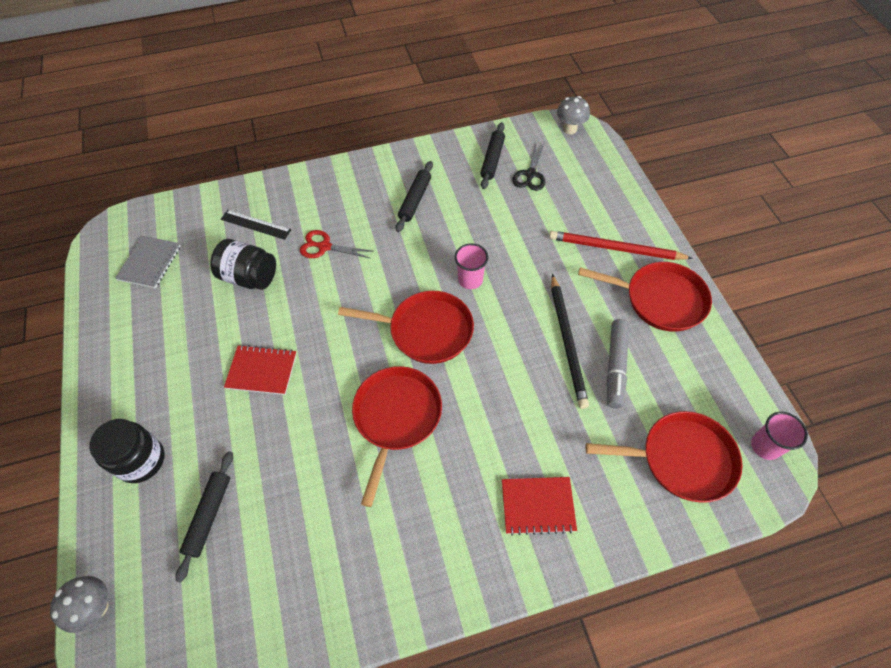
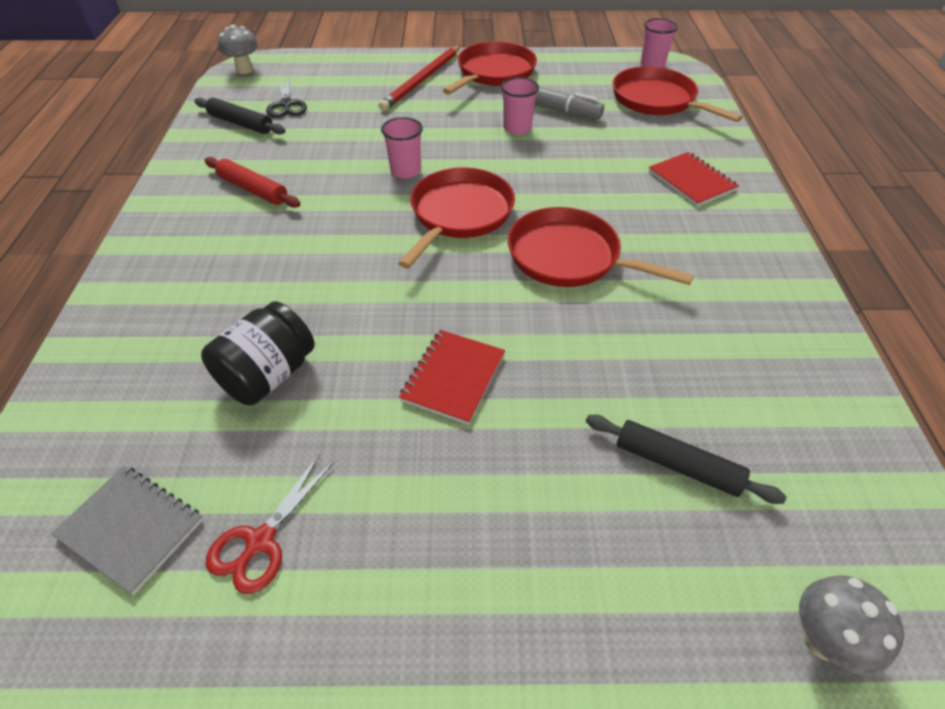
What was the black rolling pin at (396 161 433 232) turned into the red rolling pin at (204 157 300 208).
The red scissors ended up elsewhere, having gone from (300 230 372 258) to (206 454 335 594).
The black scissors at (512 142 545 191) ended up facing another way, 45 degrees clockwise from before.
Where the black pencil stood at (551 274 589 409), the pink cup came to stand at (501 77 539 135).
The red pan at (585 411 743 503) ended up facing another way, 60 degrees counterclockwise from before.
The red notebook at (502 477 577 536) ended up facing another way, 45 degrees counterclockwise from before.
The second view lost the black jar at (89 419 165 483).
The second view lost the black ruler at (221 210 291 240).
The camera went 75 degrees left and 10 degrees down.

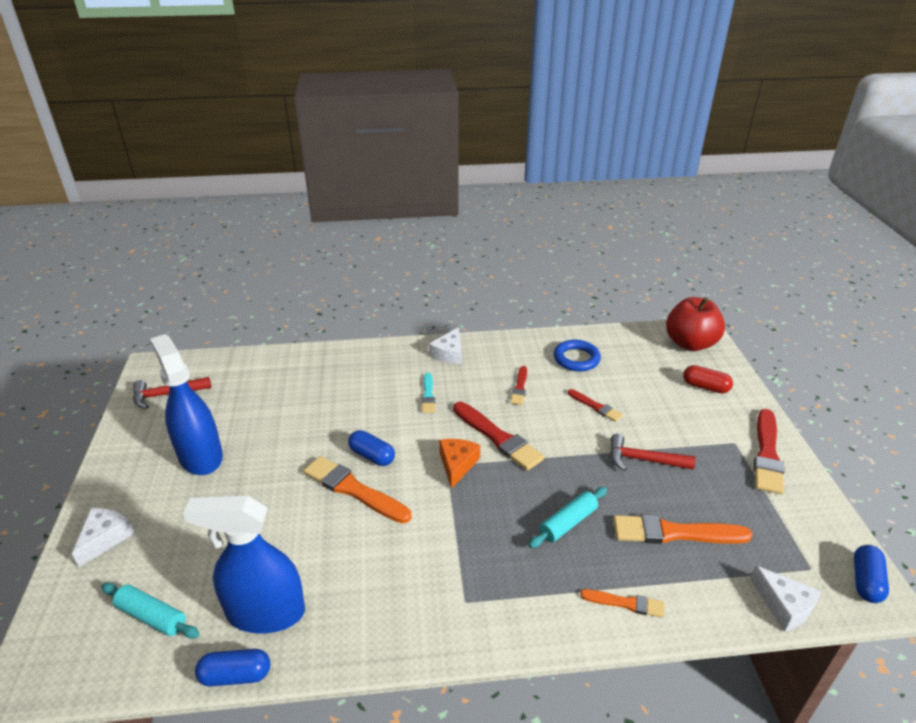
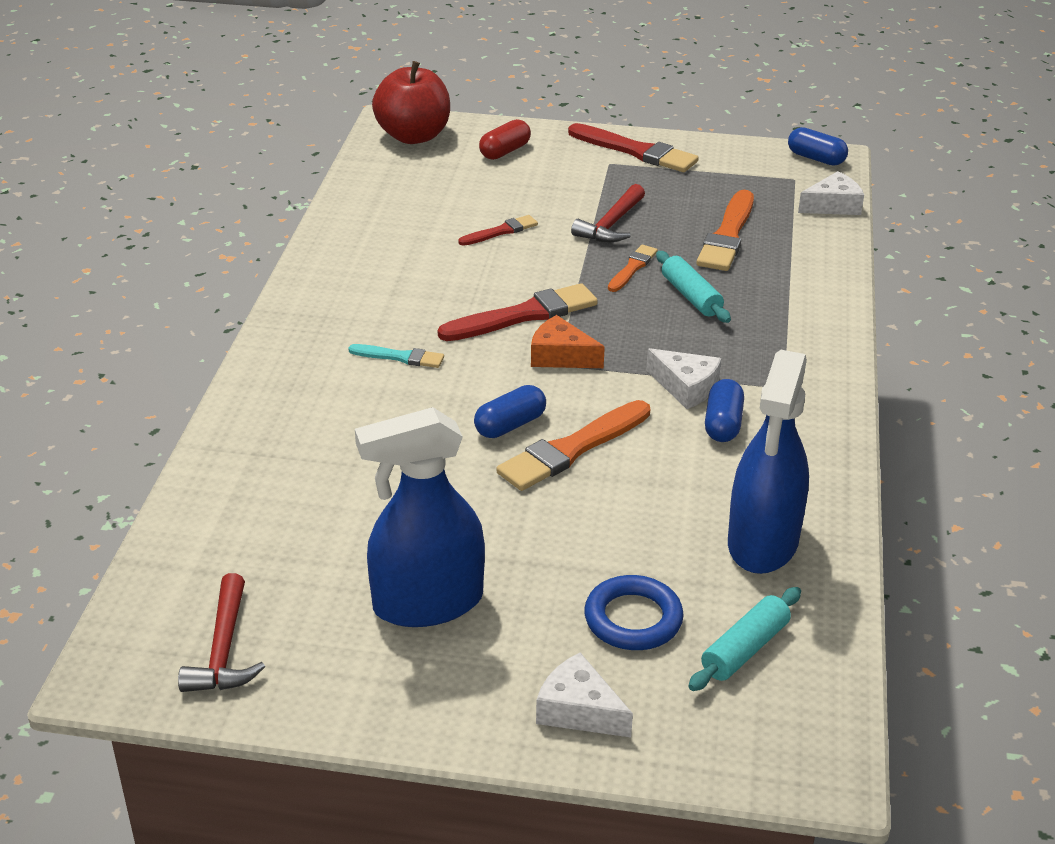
The blue ring ended up elsewhere, having gone from (554 340 601 372) to (584 575 684 650).
The orange brush ended up elsewhere, having gone from (580 589 664 618) to (608 245 658 292).
The white cheese ended up elsewhere, having gone from (429 327 461 364) to (646 348 721 409).
The blue capsule ended up elsewhere, having gone from (195 649 270 686) to (705 379 744 442).
The second view lost the red brush at (510 366 527 405).
The camera went 75 degrees left and 0 degrees up.

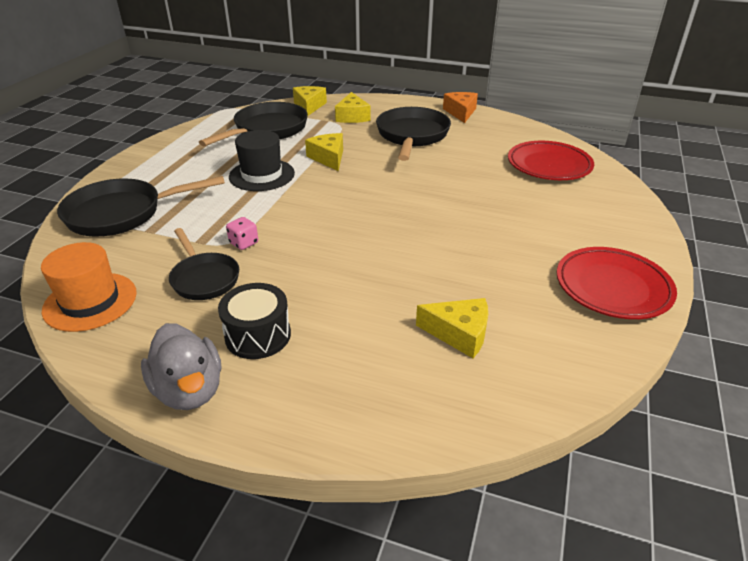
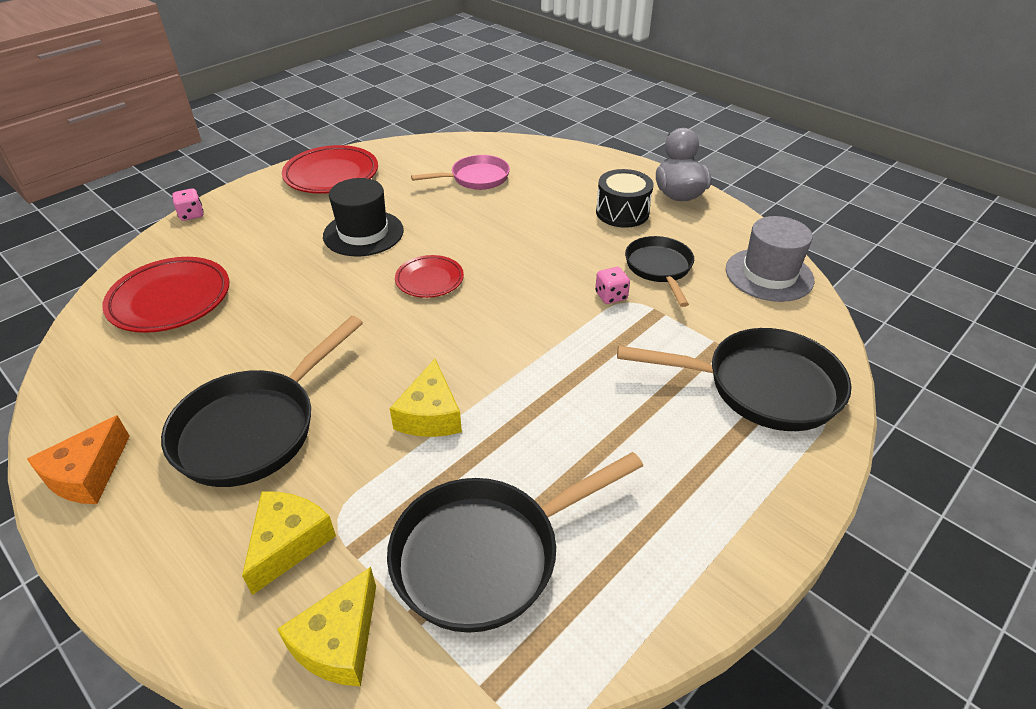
The second view gained the pink dice at (172 189 204 221).
The black hat ended up elsewhere, having gone from (229 130 295 191) to (323 178 404 256).
The second view gained the red plate at (395 255 464 298).
Where the yellow cheese stood at (416 298 488 358), the pink pan came to stand at (411 155 510 190).
What was the orange hat at (41 242 137 332) turned into the grey hat at (726 216 814 302).
The camera went 155 degrees left and 5 degrees up.

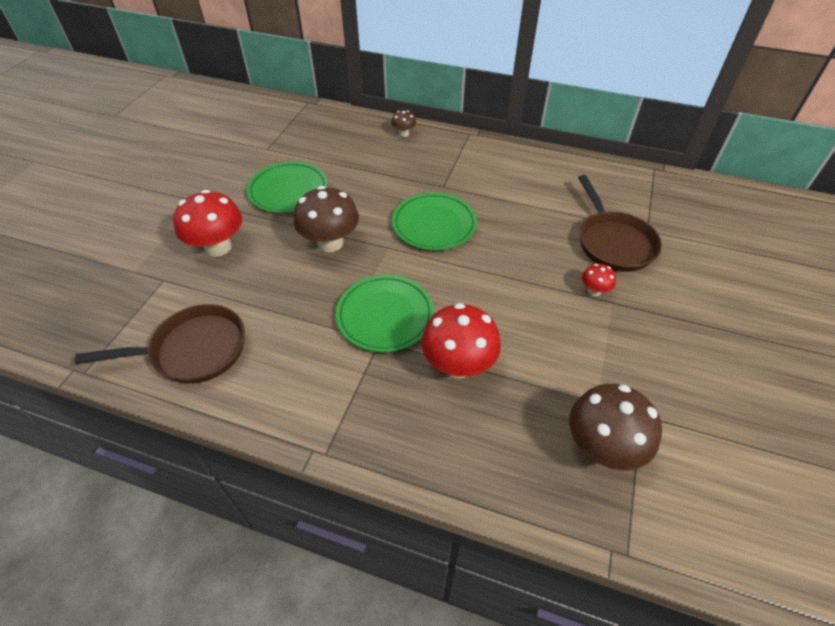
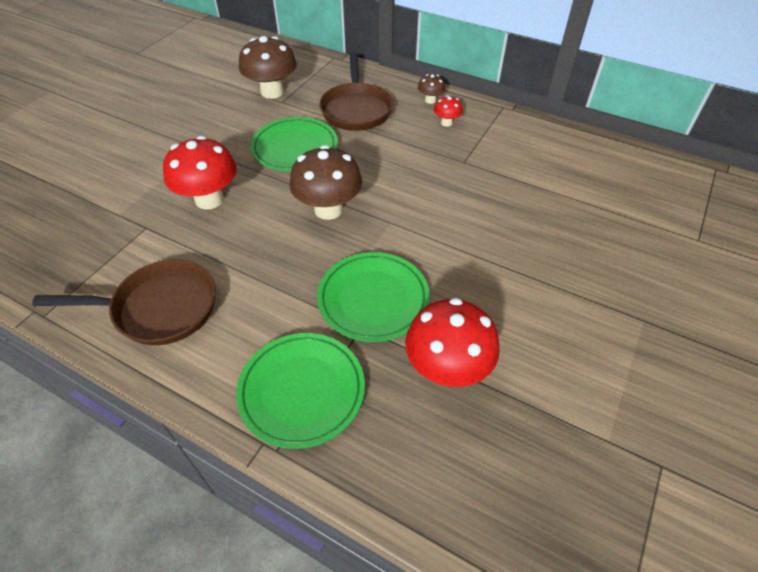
The green plate ended up elsewhere, having gone from (392 192 477 251) to (236 333 365 449).
The brown mushroom ended up elsewhere, having gone from (569 384 662 470) to (239 36 297 99).
The brown pan ended up elsewhere, having gone from (578 175 662 272) to (319 52 393 131).
The red mushroom ended up elsewhere, having gone from (582 264 616 296) to (434 95 463 127).
The camera went 10 degrees right and 0 degrees up.

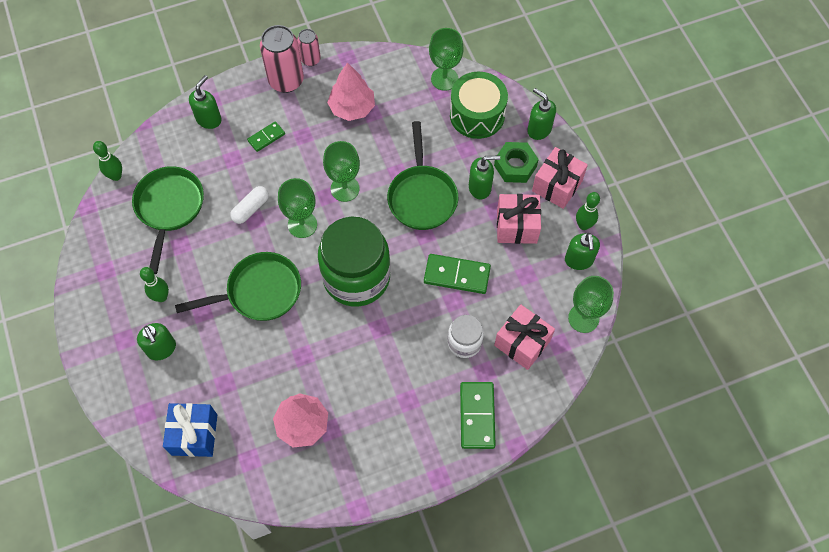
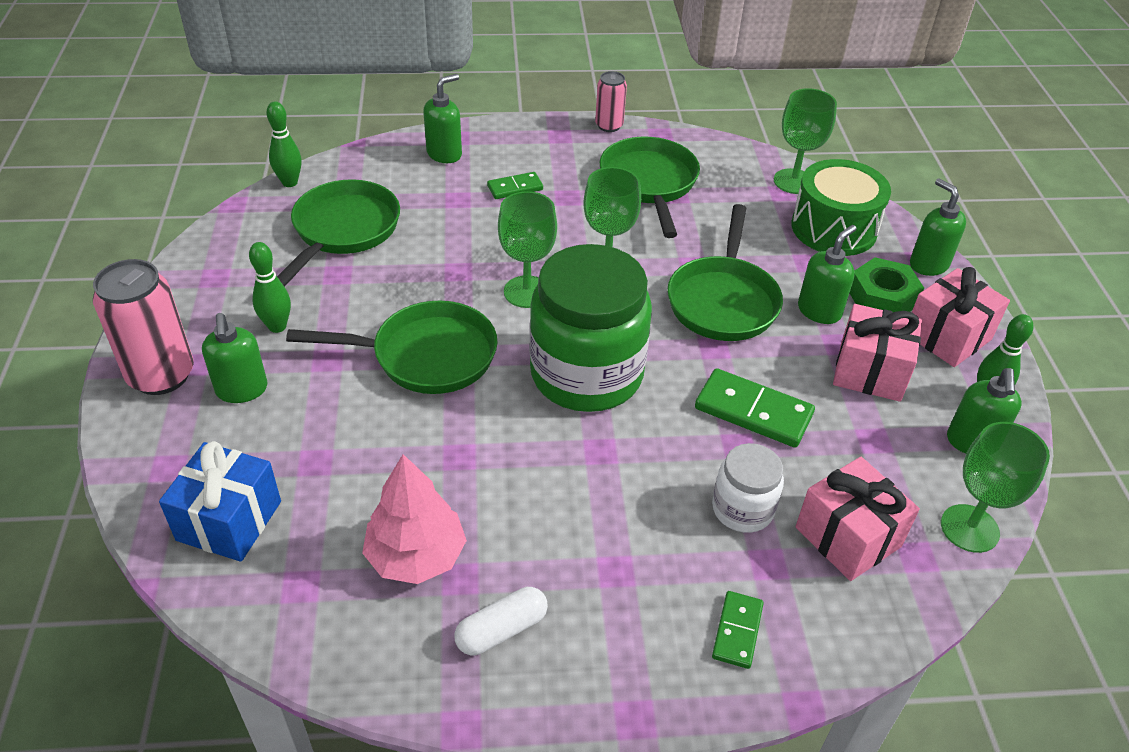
The pink can ended up elsewhere, having gone from (260 25 304 93) to (93 259 194 395).
The white capsule ended up elsewhere, having gone from (230 186 269 224) to (455 587 548 655).
Where the pink tree stood at (327 62 375 121), the green pan came to stand at (600 137 700 238).
The size of the green domino at (460 382 496 449) changed by a factor of 0.59.
The green soap dispenser at (469 156 500 199) ended up facing another way, 60 degrees counterclockwise from before.
The camera went 15 degrees right and 20 degrees down.

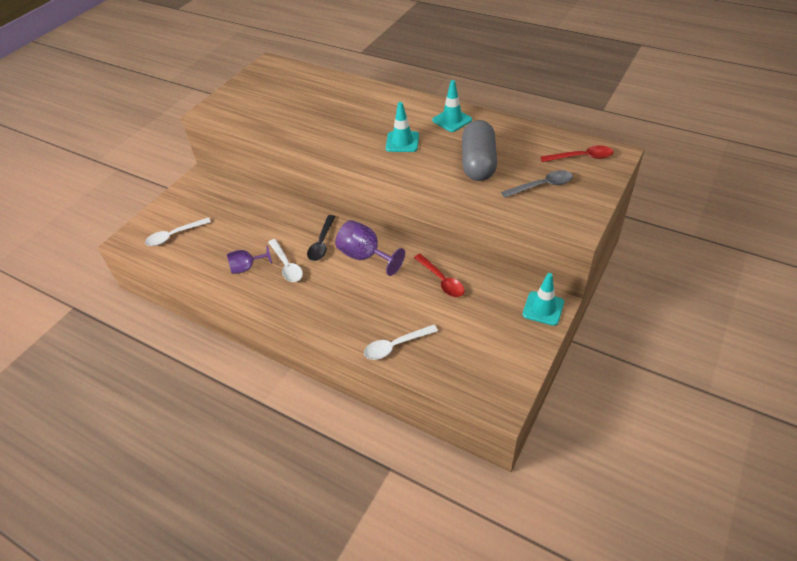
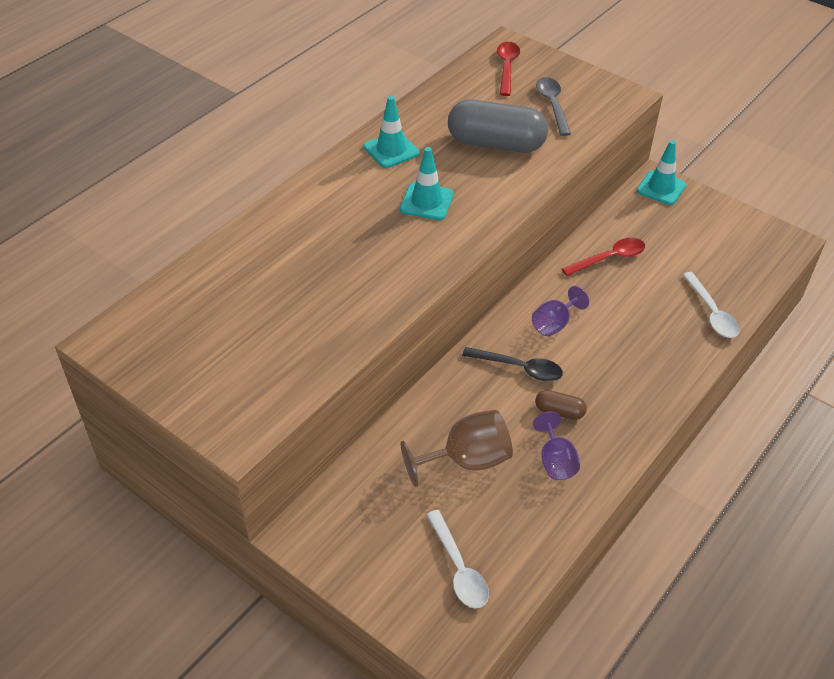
The second view gained the brown goblet at (401 410 513 487).
The size of the purple goblet at (335 220 405 276) changed by a factor of 0.64.
Where the white spoon stood at (268 239 303 282), the brown capsule came to stand at (535 390 587 420).
The camera went 85 degrees left and 0 degrees up.

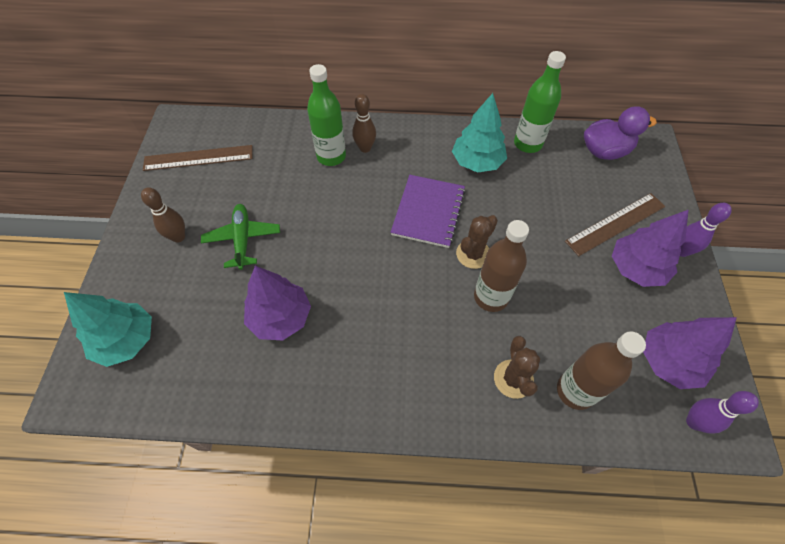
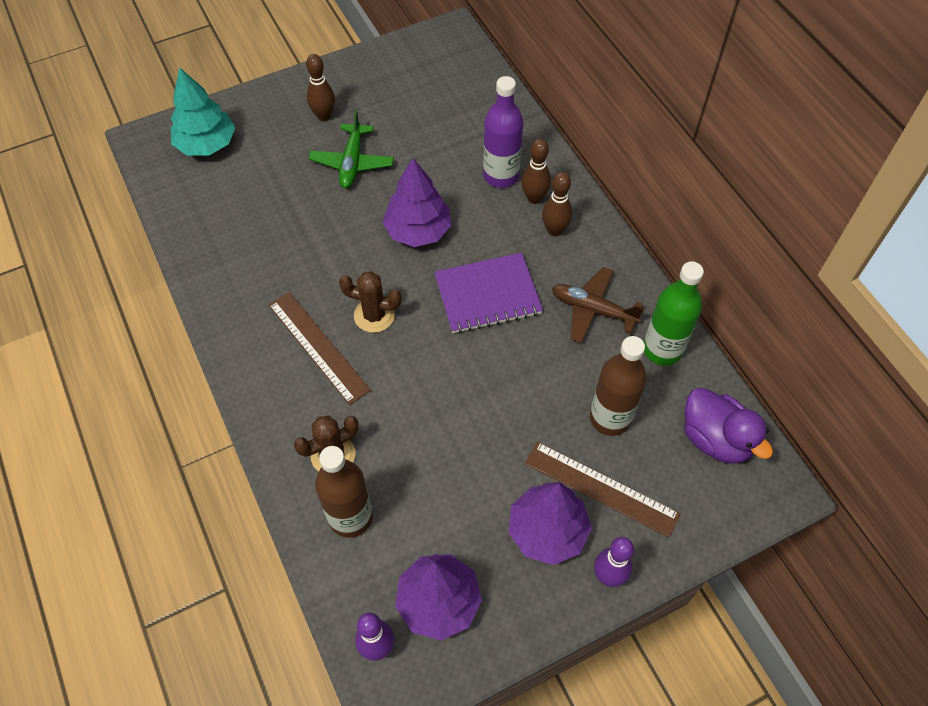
The brown ruler ended up elsewhere, having gone from (143 145 252 171) to (269 292 371 405).
The green plane at (201 204 280 270) ended up facing another way, 135 degrees clockwise from before.
The brown cactus ended up elsewhere, having gone from (456 215 498 269) to (339 271 402 333).
The purple tree ended up elsewhere, having gone from (244 266 311 340) to (383 159 451 247).
What was the green bottle at (307 64 346 166) turned into the purple bottle at (483 76 523 188).
The second view gained the brown bowling pin at (542 172 572 236).
Where the turquoise tree stood at (452 93 507 172), the brown plane came to stand at (552 267 644 343).
The brown bottle ended up elsewhere, having gone from (474 220 529 312) to (590 336 647 436).
The camera went 60 degrees right and 0 degrees up.

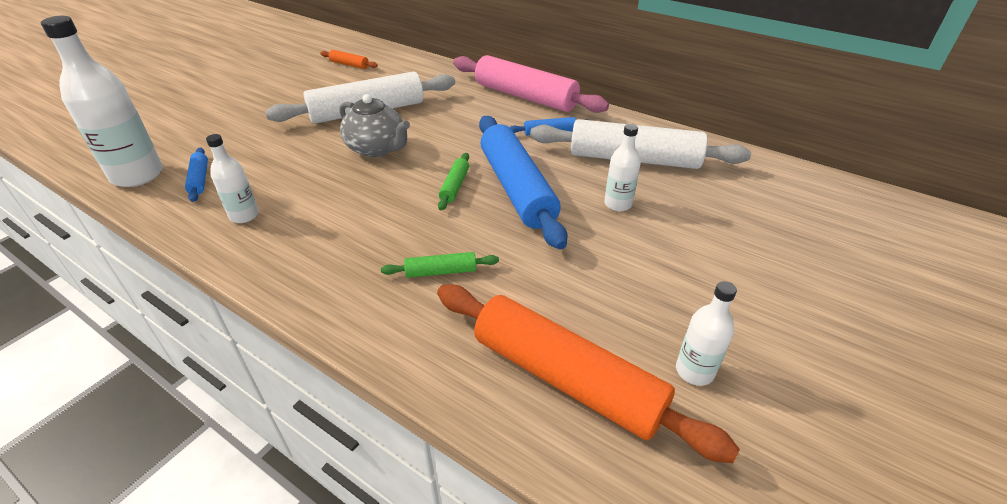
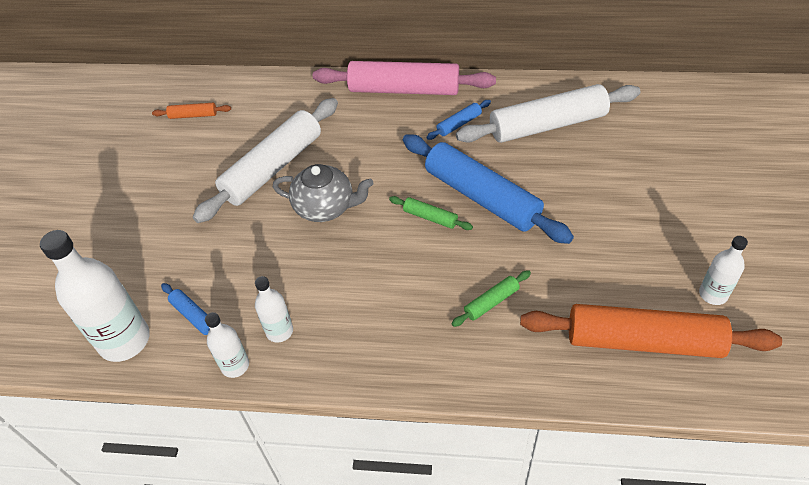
The white bottle ended up elsewhere, having gone from (604 124 641 211) to (205 312 249 378).
The green rolling pin at (438 153 469 210) ended up facing another way, 45 degrees counterclockwise from before.
The camera went 25 degrees left and 10 degrees up.

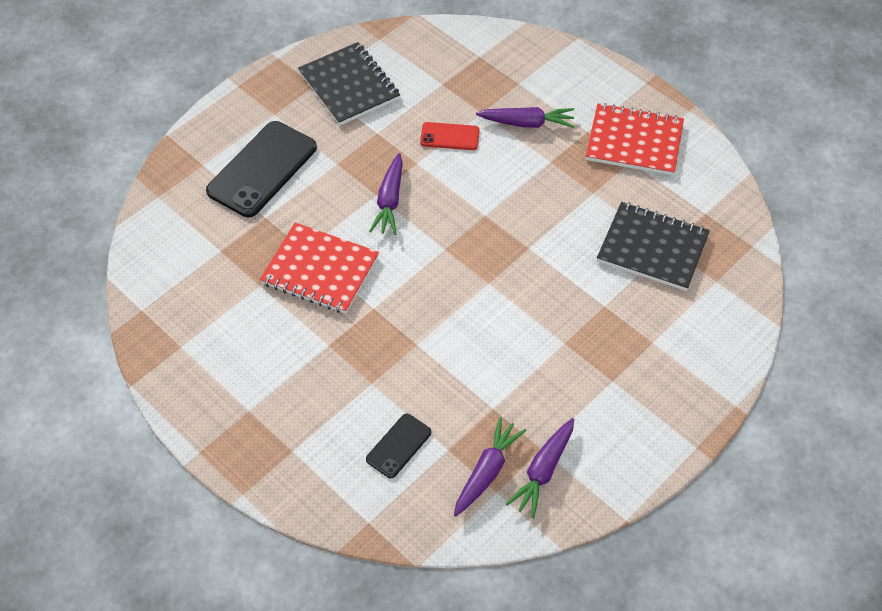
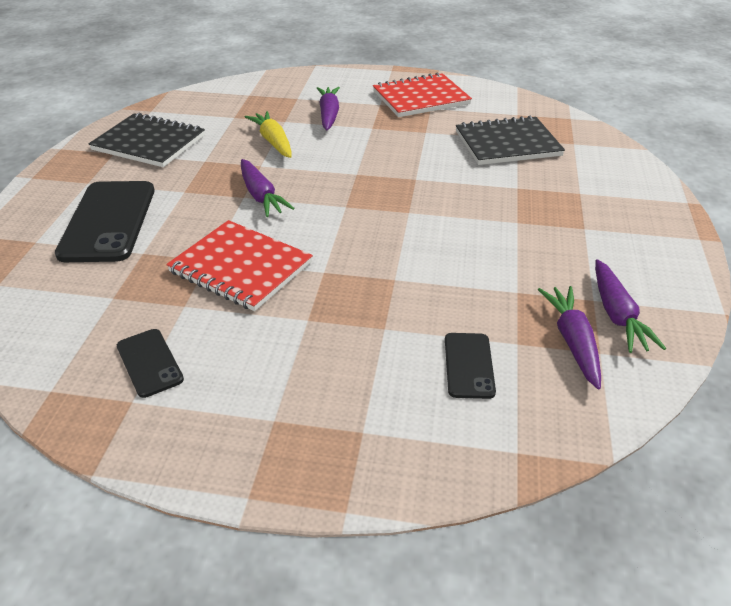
The second view gained the black phone at (117 329 184 398).
The red notebook at (260 223 379 314) ended up facing another way, 45 degrees clockwise from before.
Where the red phone stood at (420 122 480 150), the yellow carrot came to stand at (245 111 292 158).
The purple carrot at (476 107 575 128) ended up facing another way, 60 degrees counterclockwise from before.
The camera went 35 degrees left and 15 degrees down.

